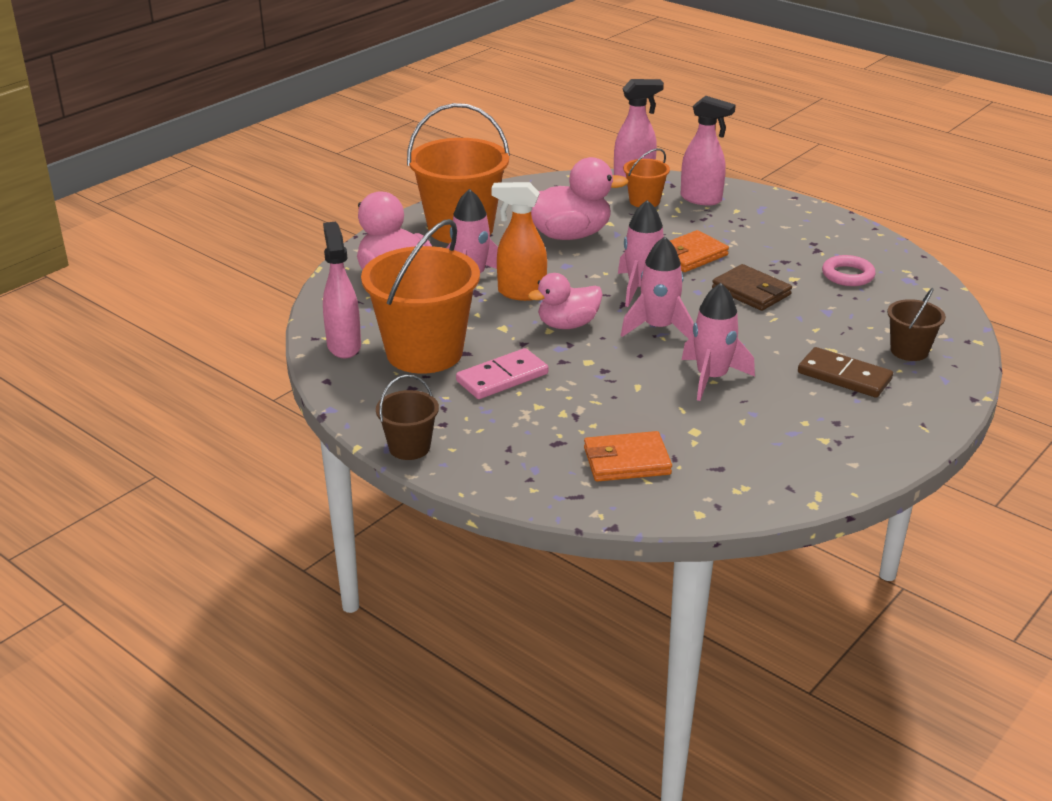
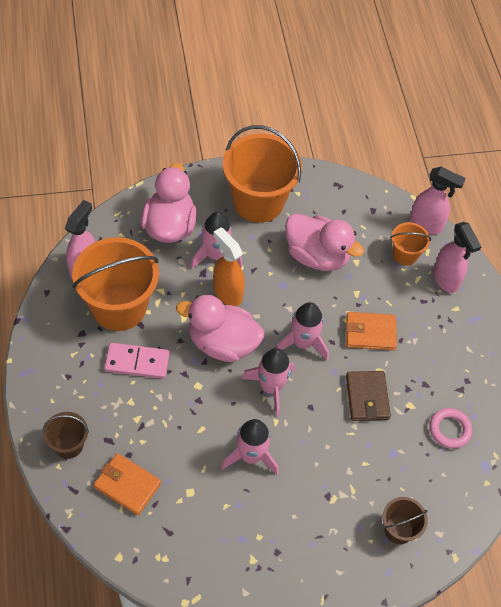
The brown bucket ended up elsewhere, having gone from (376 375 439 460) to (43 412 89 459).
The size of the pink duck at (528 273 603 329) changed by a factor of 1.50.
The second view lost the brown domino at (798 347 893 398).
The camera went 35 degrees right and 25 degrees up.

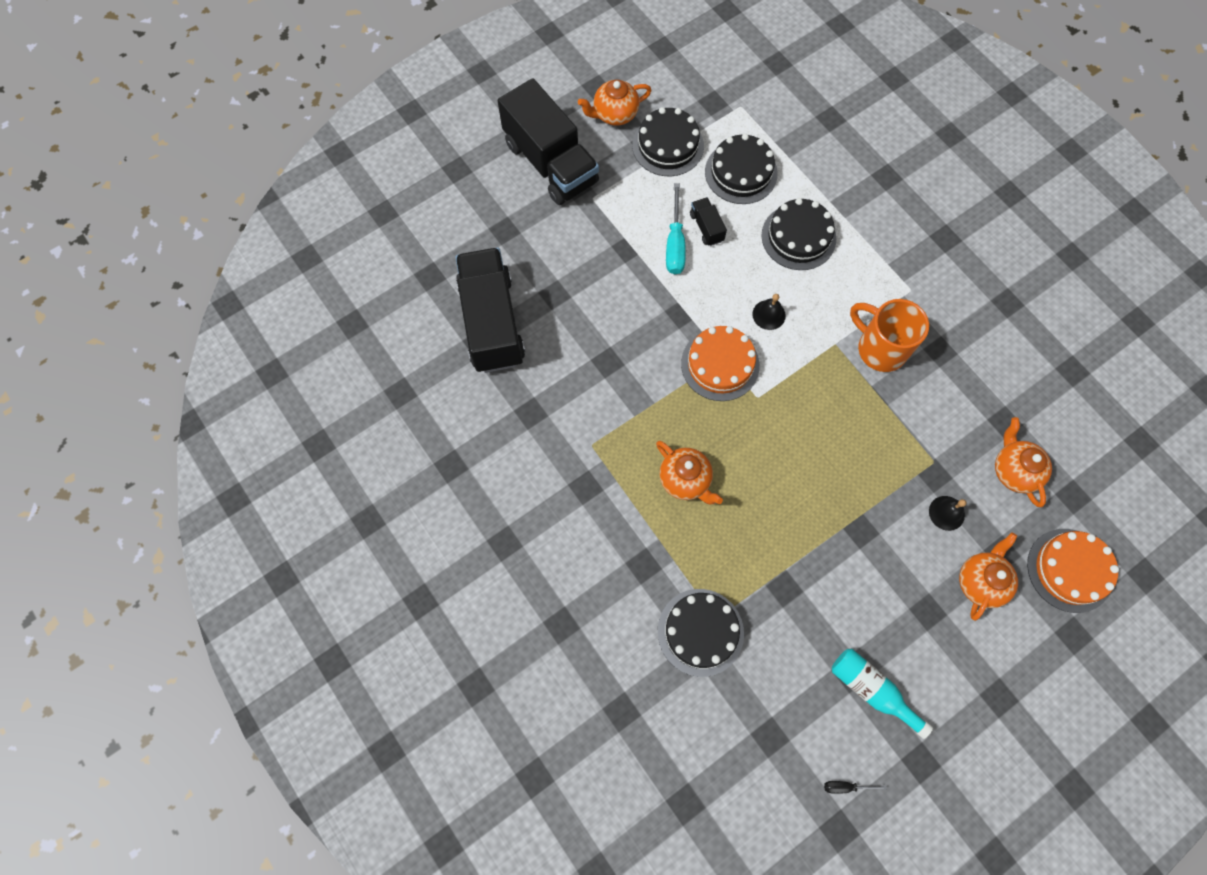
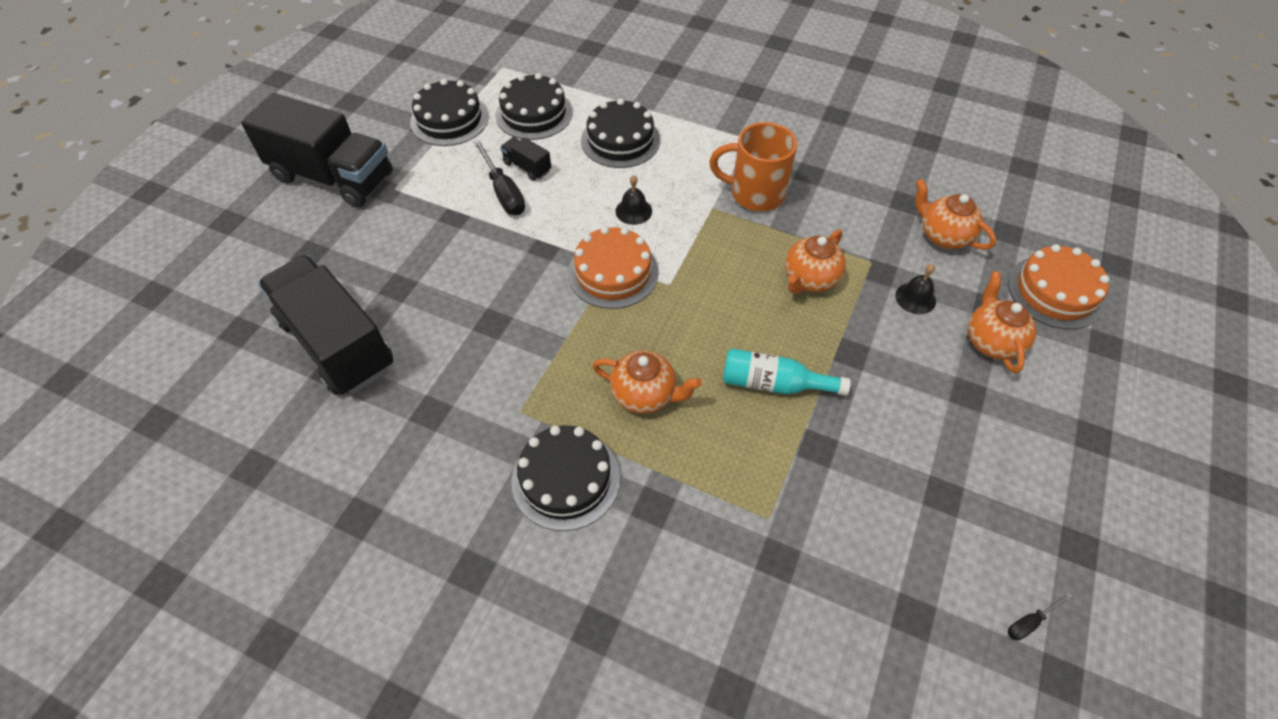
What was the turquoise screwdriver at (666 183 686 274) turned into the black screwdriver at (473 140 525 215).
The black cake ended up elsewhere, having gone from (658 589 744 677) to (512 425 620 531).
The turquoise bottle ended up elsewhere, having gone from (832 649 933 739) to (723 348 851 396).
The orange teapot ended up elsewhere, having gone from (578 80 651 126) to (785 229 846 294).
The camera went 30 degrees left and 15 degrees down.

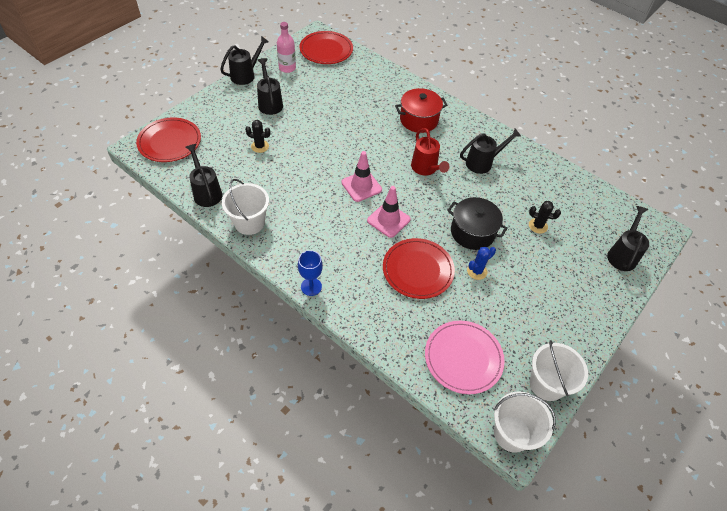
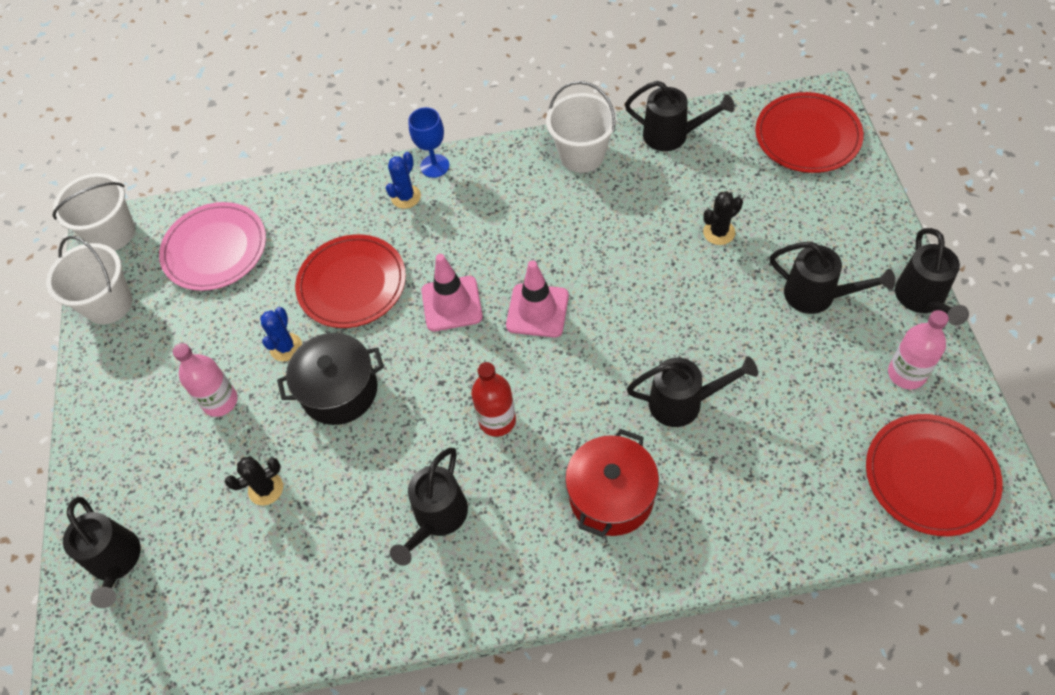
The second view gained the pink bottle at (173 343 238 417).
The second view gained the blue cactus at (386 152 421 209).
Where the red watering can stood at (411 128 450 175), the red bottle came to stand at (471 362 516 437).
The second view gained the black watering can at (627 356 758 427).
The camera went 140 degrees right and 5 degrees up.

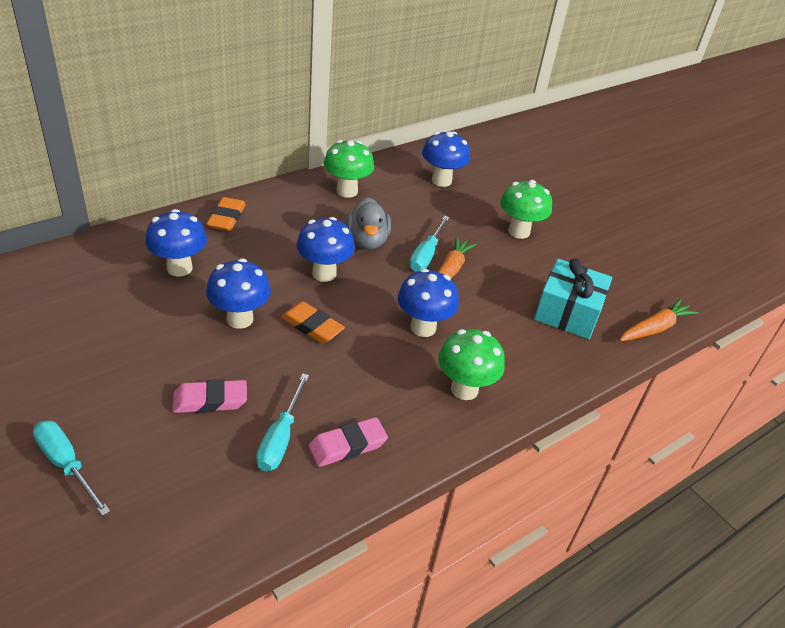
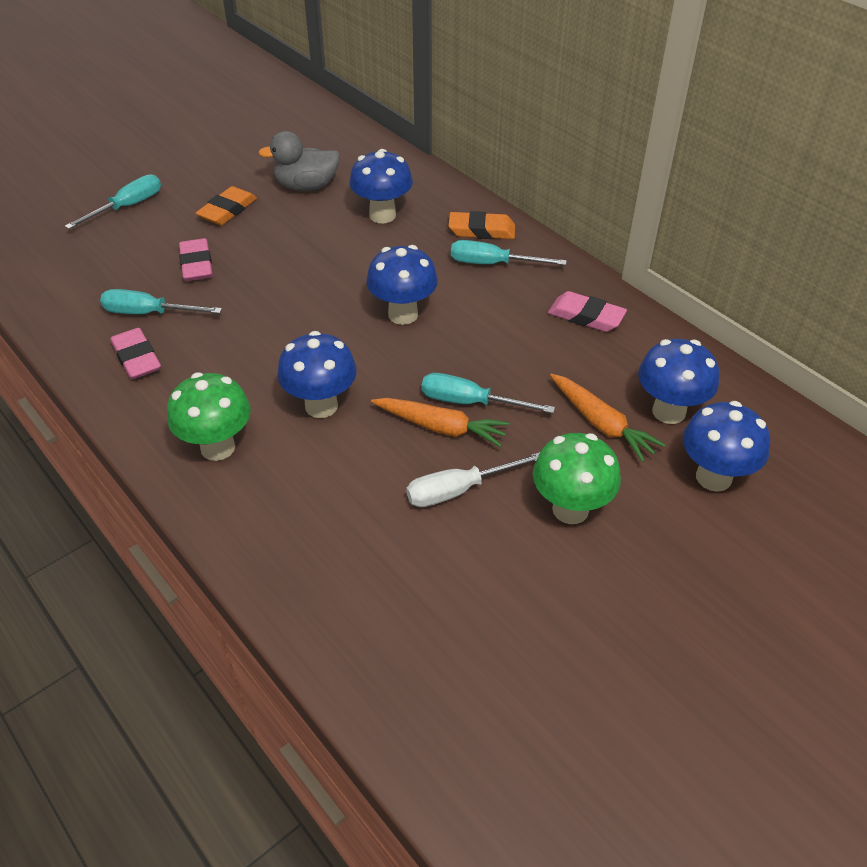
The orange eraser ended up elsewhere, having gone from (281 302 345 343) to (196 186 257 225).
The grey duck ended up elsewhere, having gone from (346 197 391 250) to (258 131 340 191).
The second view gained the white screwdriver at (406 452 540 507).
The second view gained the turquoise screwdriver at (451 240 567 265).
Where the green mushroom stood at (324 140 374 198), the pink eraser came to stand at (548 291 627 332).
The orange carrot ended up elsewhere, having gone from (619 299 699 341) to (550 374 666 462).
The blue mushroom ended up elsewhere, having gone from (206 258 271 329) to (683 401 770 492).
The second view lost the turquoise gift at (534 259 612 339).
The camera went 90 degrees right and 5 degrees up.

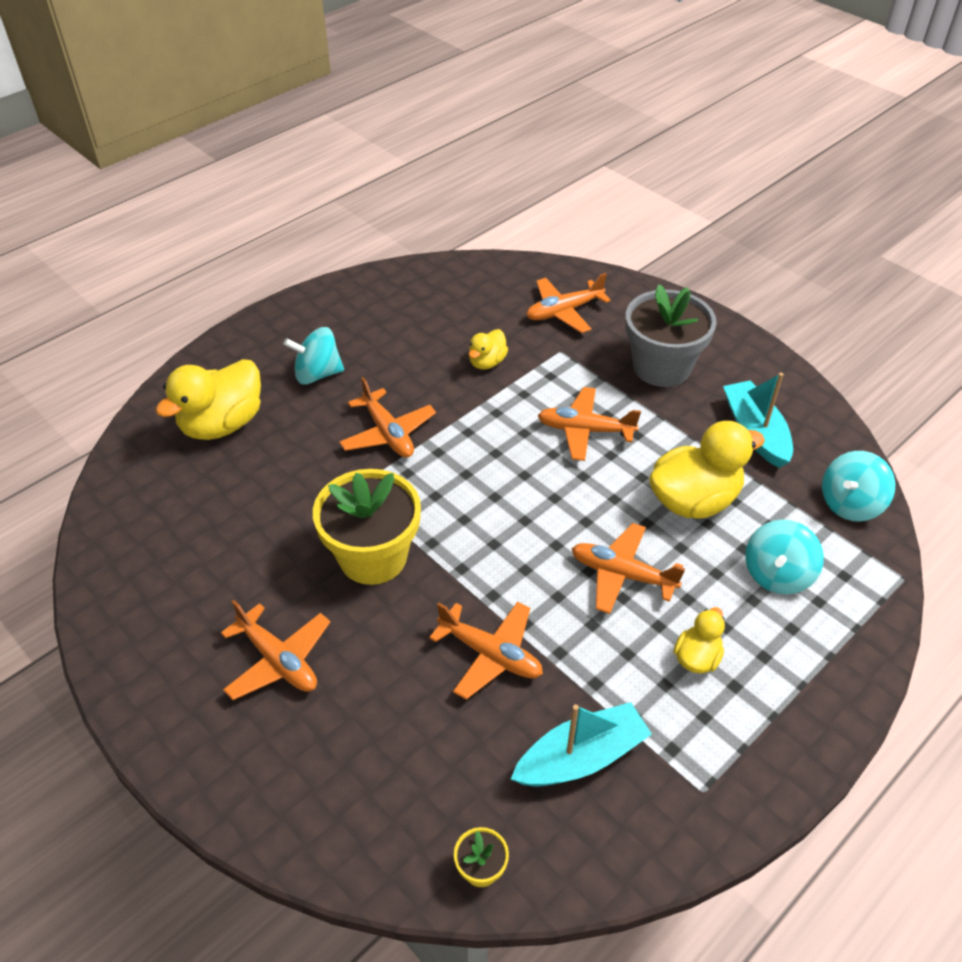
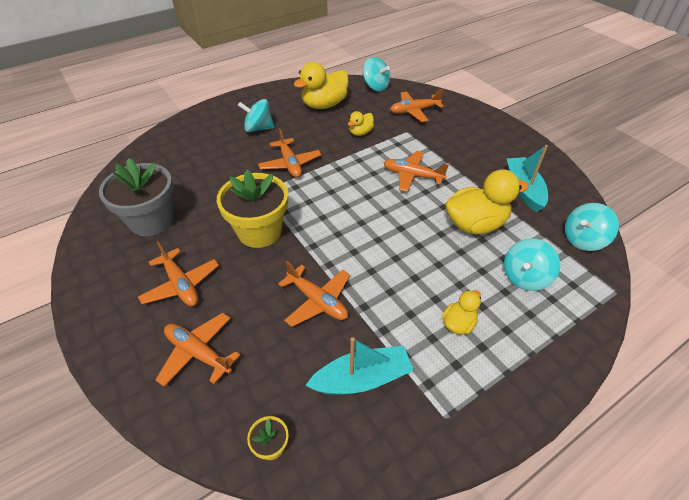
The grey flower pot ended up elsewhere, having gone from (625 284 717 387) to (99 158 174 236).
The orange plane ended up elsewhere, having gone from (572 523 685 614) to (156 313 240 387).
The yellow duck ended up elsewhere, having gone from (155 359 261 440) to (294 62 349 109).
The second view gained the turquoise spinning top at (363 57 390 91).
The camera went 10 degrees right and 0 degrees up.

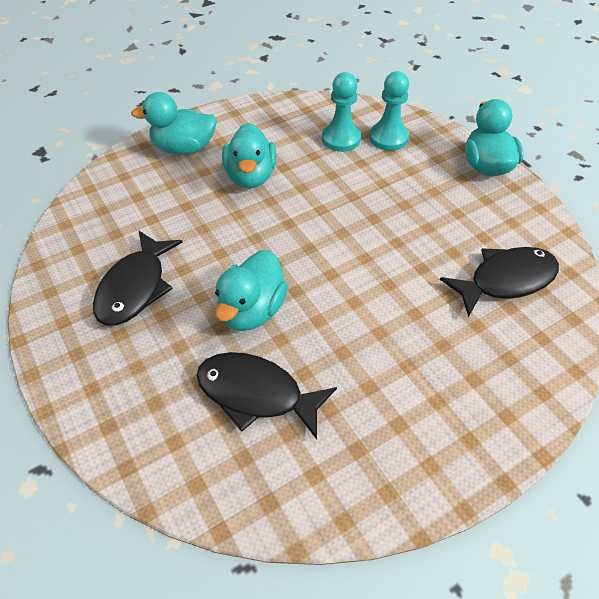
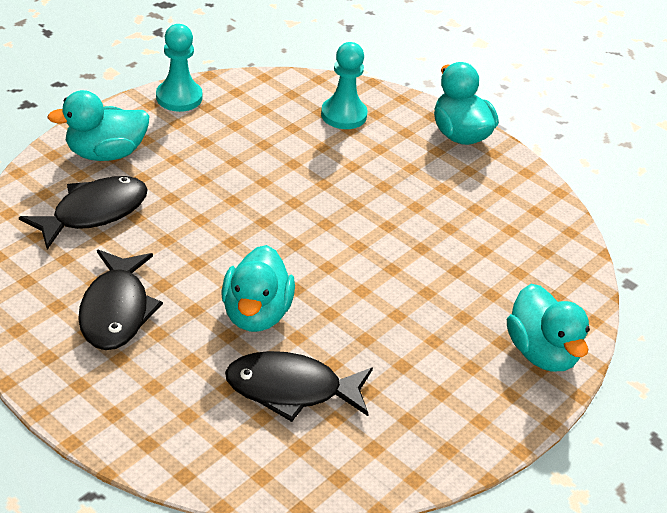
The black fish ended up elsewhere, having gone from (440 247 559 317) to (19 176 148 250).
The turquoise pawn ended up elsewhere, having gone from (322 72 361 152) to (156 24 203 112).
The turquoise duck ended up elsewhere, having gone from (222 123 277 188) to (507 284 590 372).
The camera went 20 degrees left and 10 degrees down.

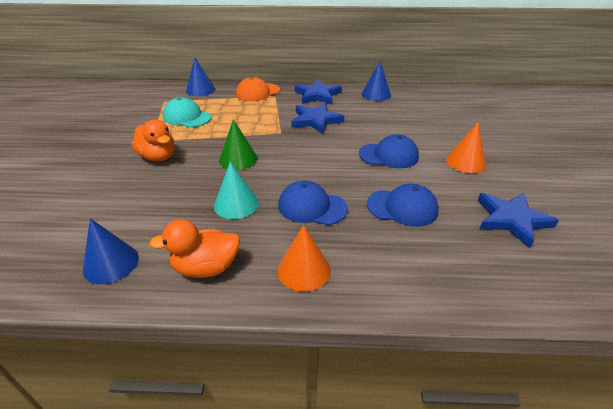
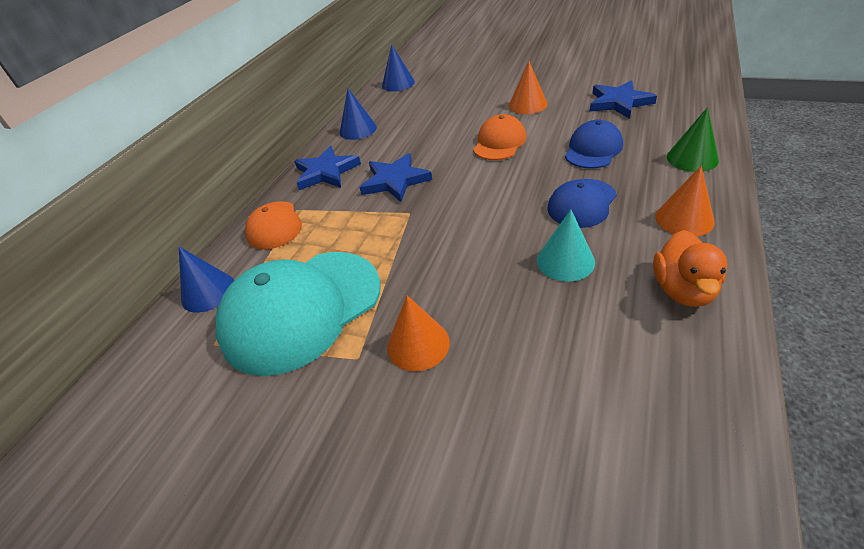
The size of the turquoise cap at (163 97 211 128) changed by a factor of 1.88.
The blue cone ended up elsewhere, having gone from (83 218 139 284) to (382 44 415 91).
Where the orange duck stood at (131 119 175 162), the orange cone came to stand at (387 295 450 371).
What was the blue cap at (359 134 419 168) turned into the orange cap at (473 114 527 160).
The green cone ended up elsewhere, having gone from (219 119 258 170) to (667 107 719 172).
The camera went 65 degrees left and 5 degrees up.

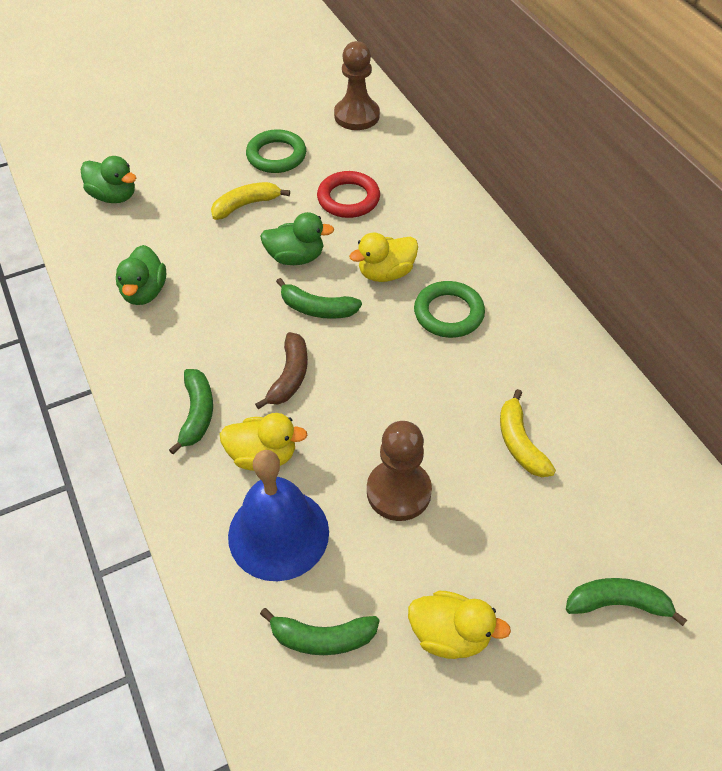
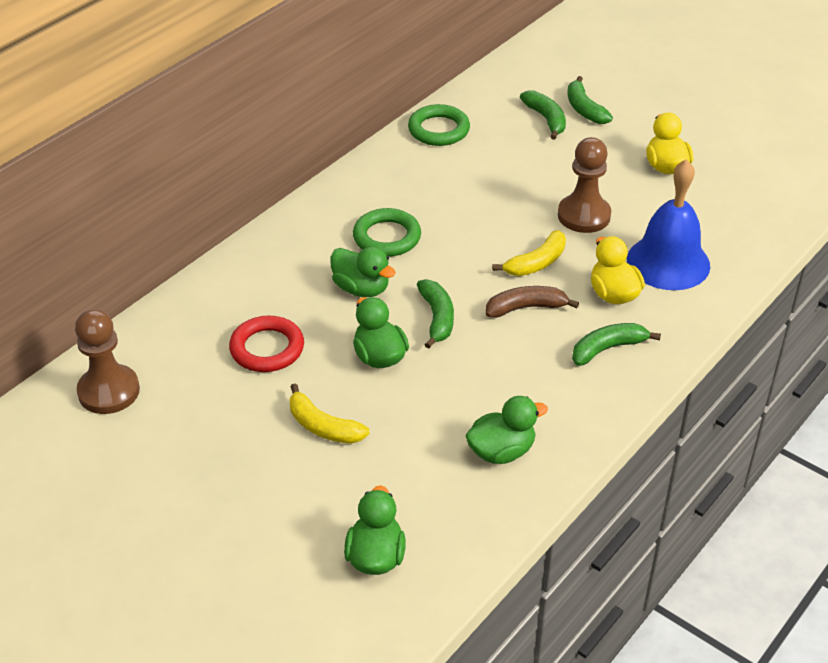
What was the yellow duck at (349 233 418 282) turned into the green duck at (330 246 396 297).
The green ring ended up elsewhere, having gone from (246 129 306 173) to (408 104 470 146).
The yellow banana ended up elsewhere, having gone from (500 389 556 477) to (492 230 566 276).
The green banana ended up elsewhere, having gone from (260 608 380 655) to (520 90 566 140).
The camera went 115 degrees left and 10 degrees down.

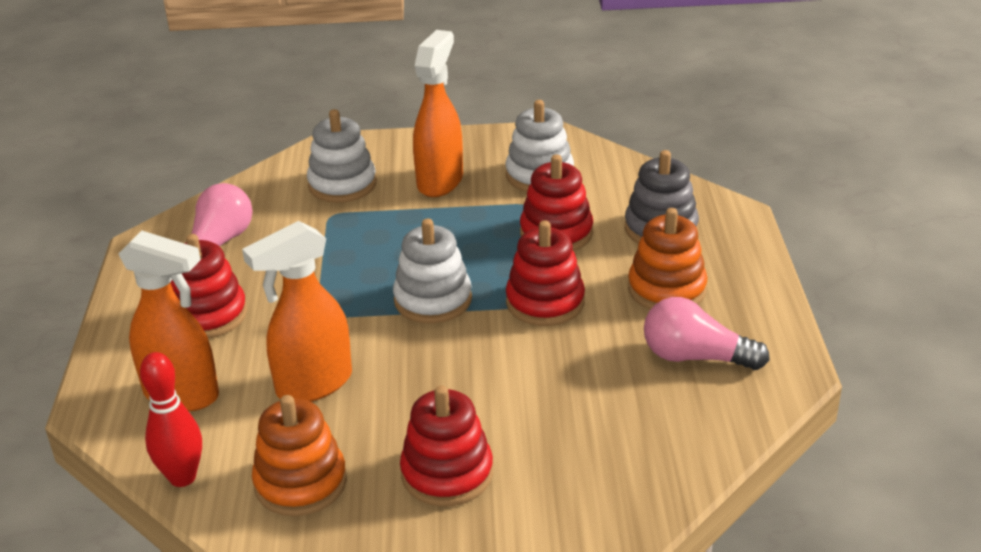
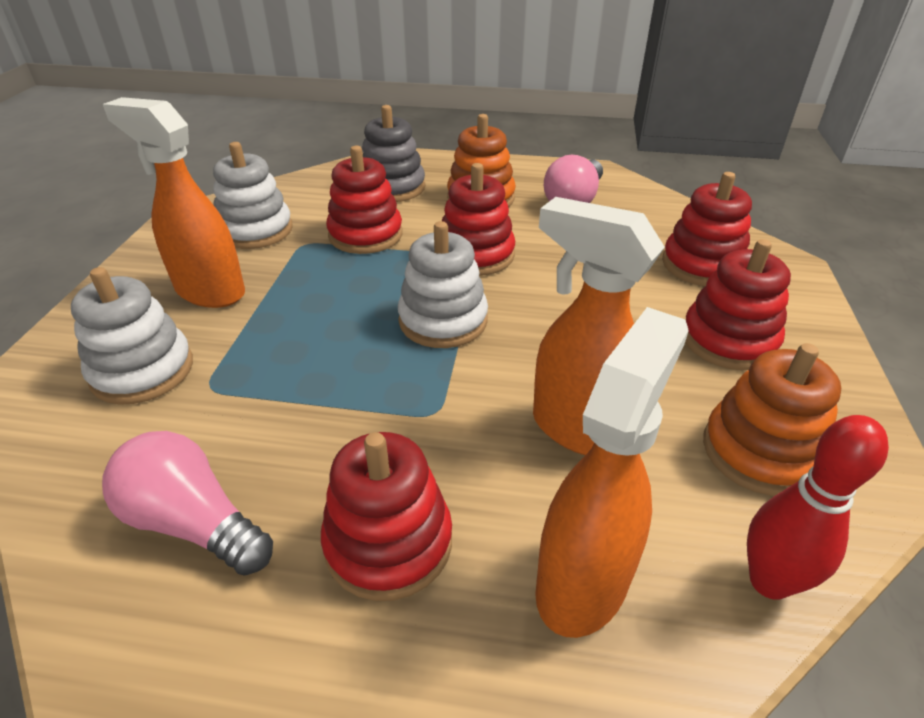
The orange spray bottle at (242 221 352 402) ended up facing another way, 150 degrees clockwise from before.
The second view gained the red stacking toy at (662 172 752 286).
The camera went 80 degrees left and 5 degrees up.

